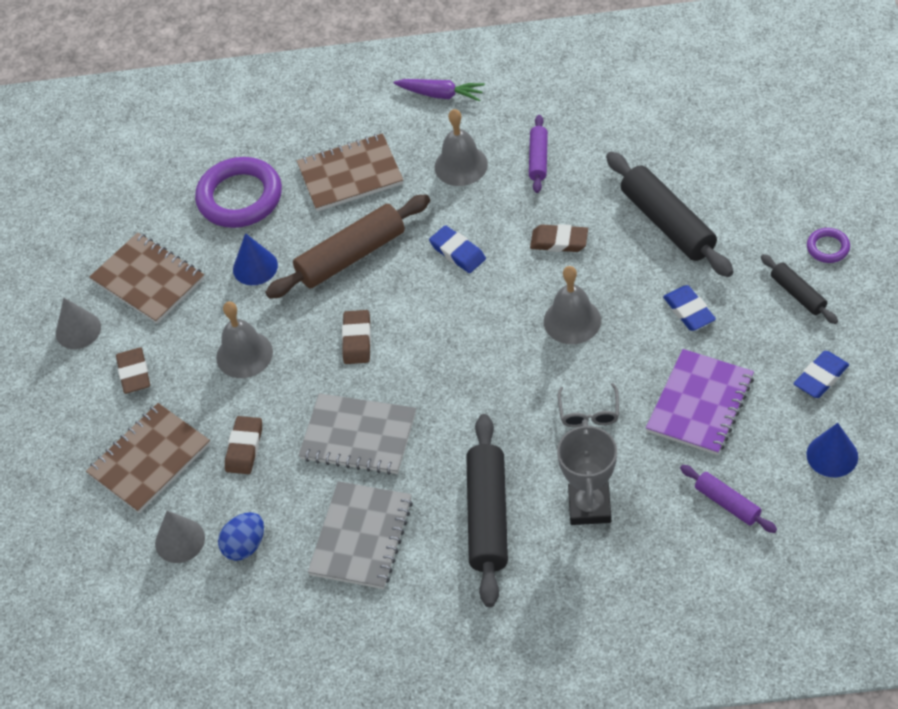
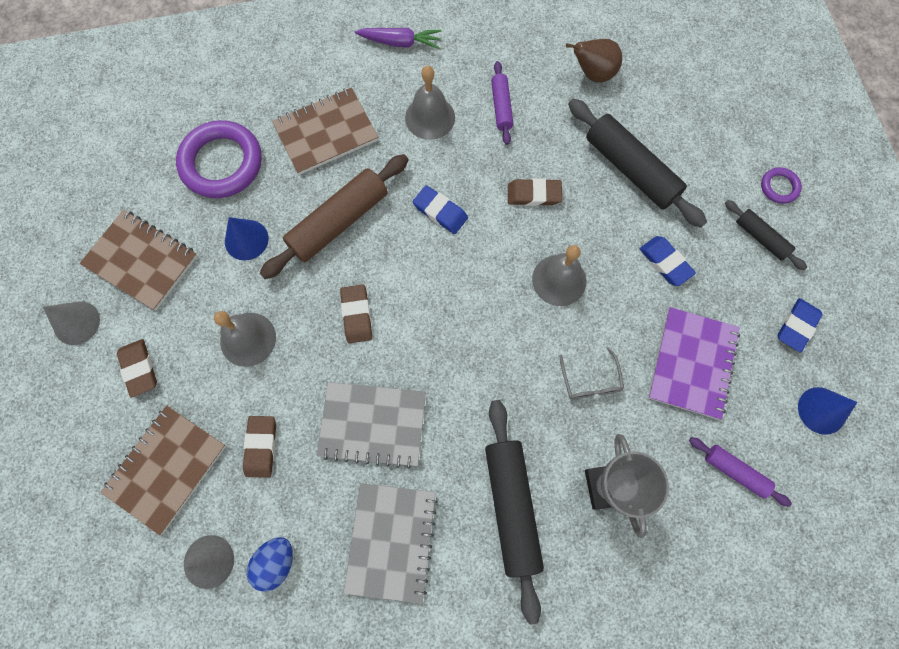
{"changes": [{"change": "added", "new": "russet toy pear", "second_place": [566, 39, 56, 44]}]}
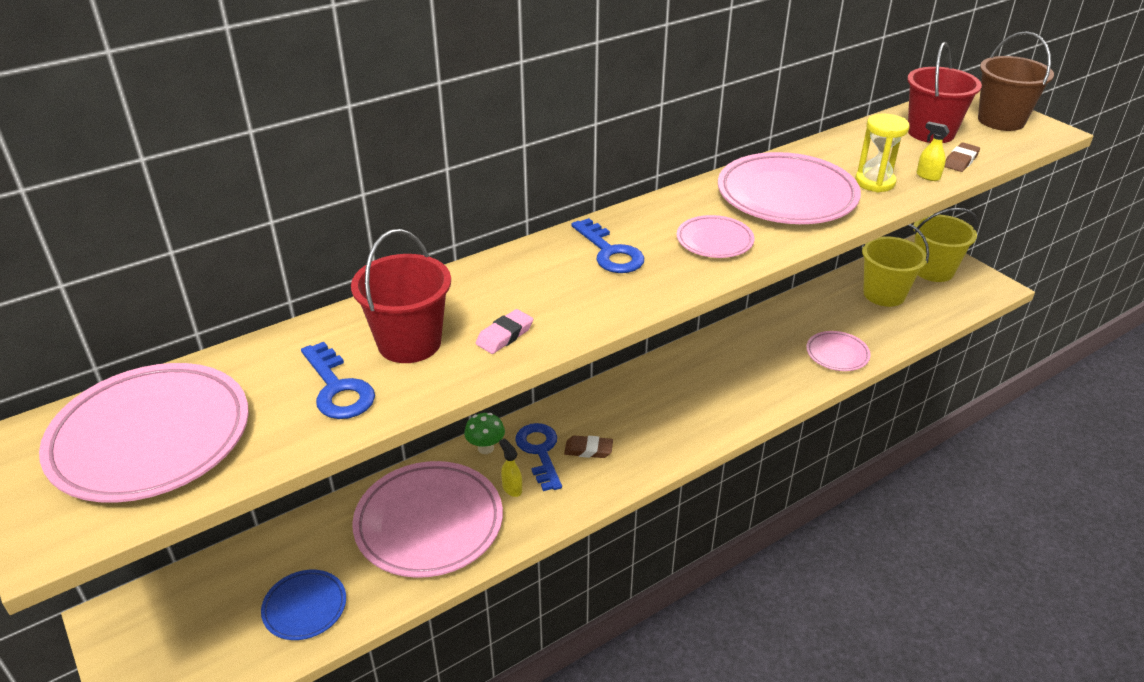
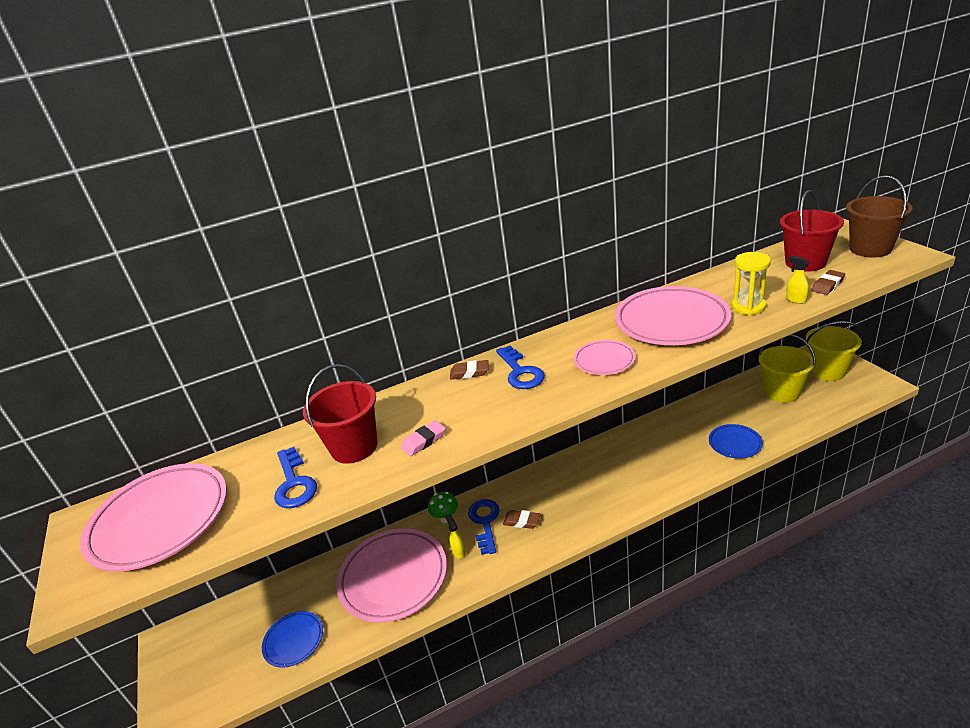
{"changes": [{"change": "recoloured", "old": "pink plate", "new": "royal blue plate", "first_place": [806, 331, 65, 40], "second_place": [709, 424, 54, 35]}, {"change": "added", "new": "russet pencil eraser", "second_place": [450, 360, 39, 20]}]}
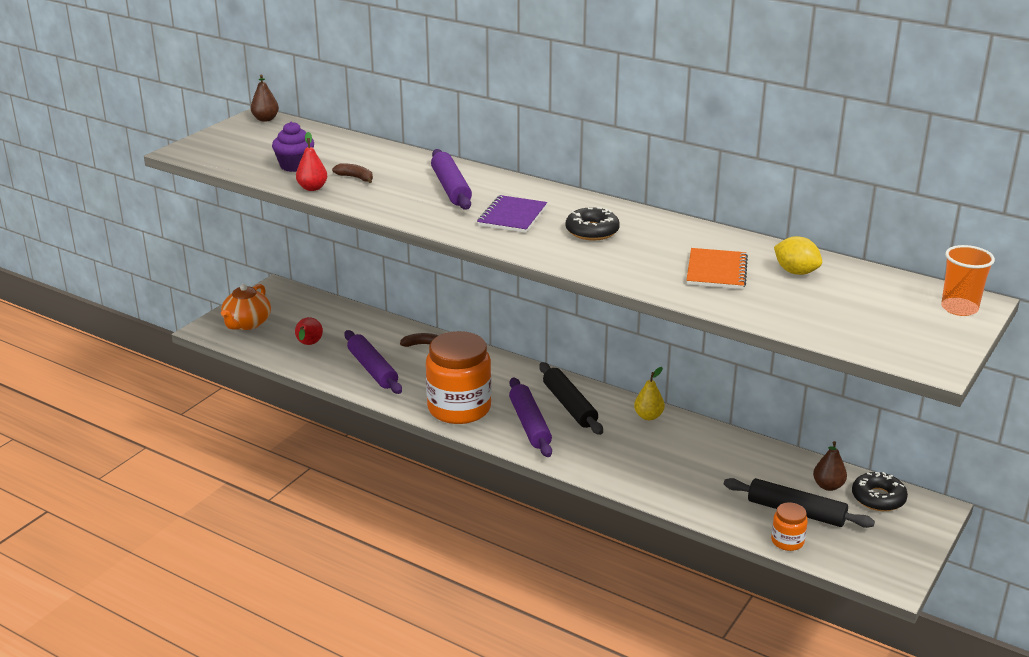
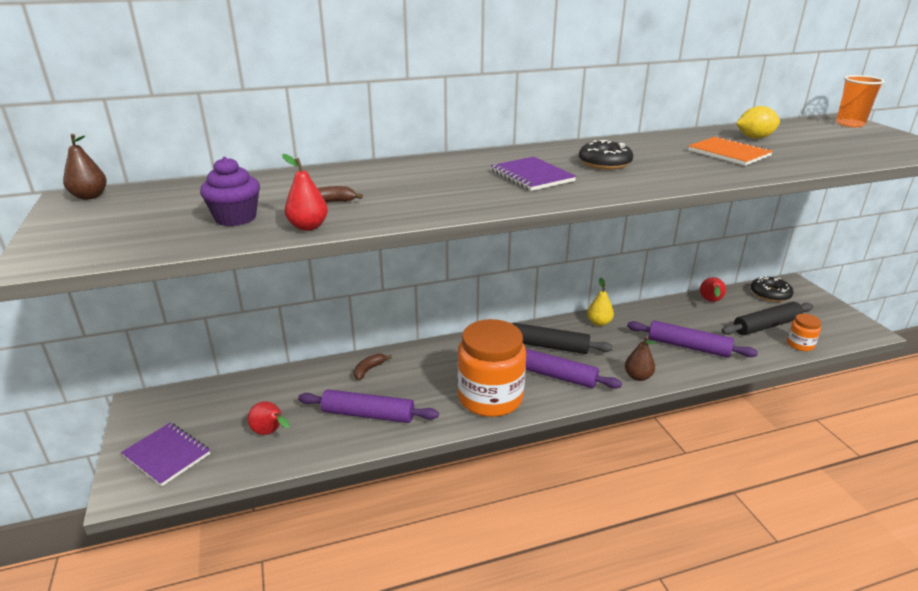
{"changes": [{"change": "moved", "old": "royal purple pastry roller", "first_place": [431, 149, 41, 61], "second_place": [627, 321, 131, 37]}, {"change": "replaced", "old": "orange-coloured china teapot", "new": "royal purple exercise book", "first_place": [221, 284, 50, 46], "second_place": [121, 423, 89, 63]}, {"change": "moved", "old": "russet toy pear", "first_place": [813, 441, 34, 50], "second_place": [625, 336, 31, 45]}, {"change": "added", "new": "crimson toy pear", "second_place": [700, 277, 26, 25]}]}
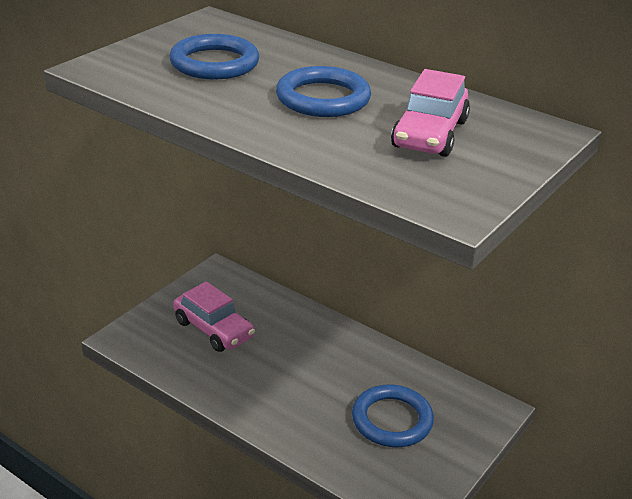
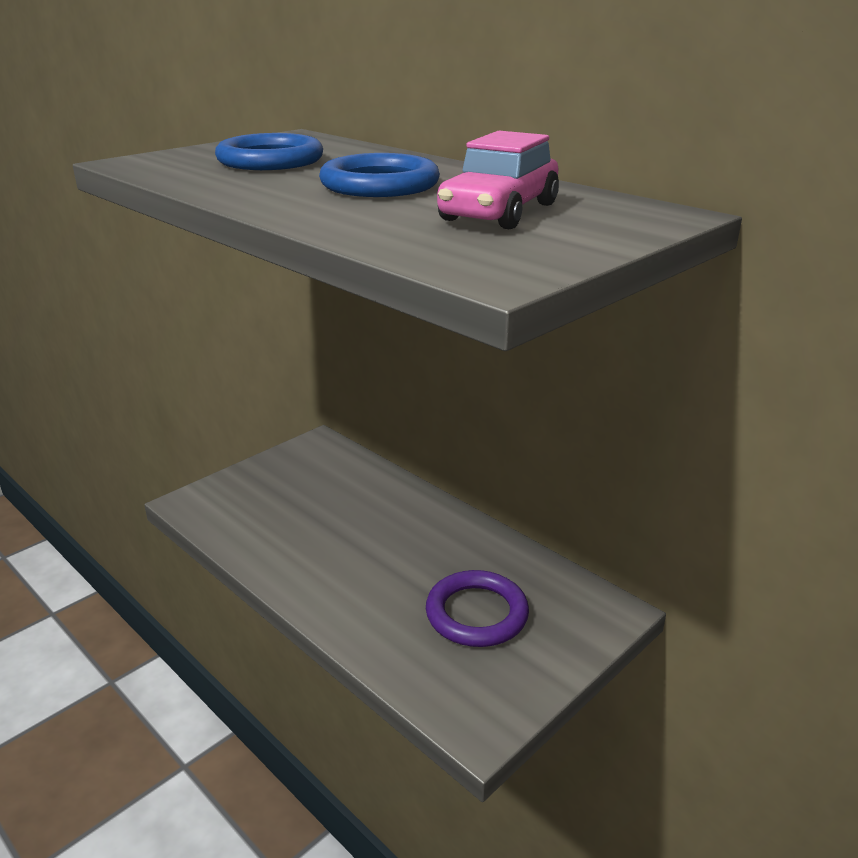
{"changes": [{"change": "removed", "old": "pink car", "first_place": [173, 282, 82, 70]}, {"change": "recoloured", "old": "royal blue ring", "new": "royal purple ring", "first_place": [352, 384, 82, 63], "second_place": [426, 570, 103, 77]}]}
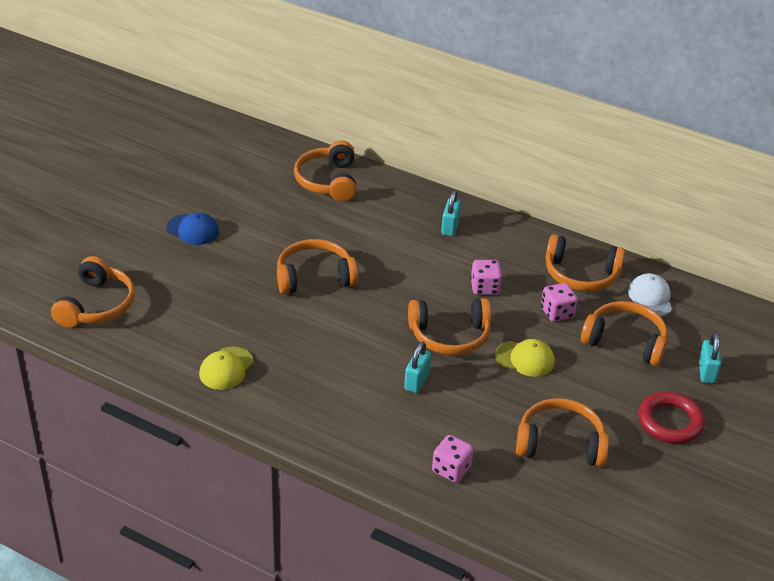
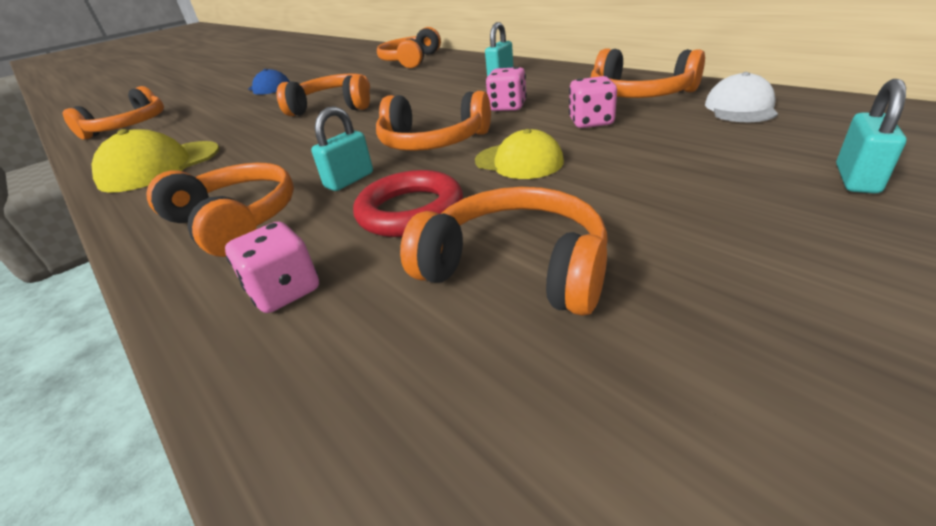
{"changes": [{"change": "moved", "old": "orange-coloured headphones", "first_place": [581, 301, 87, 65], "second_place": [146, 162, 148, 95]}, {"change": "resized", "old": "bright yellow baseball cap", "first_place": [199, 346, 55, 44], "second_place": [91, 129, 128, 64], "factor": 1.55}, {"change": "moved", "old": "crimson ring", "first_place": [638, 392, 67, 52], "second_place": [353, 170, 110, 67]}]}
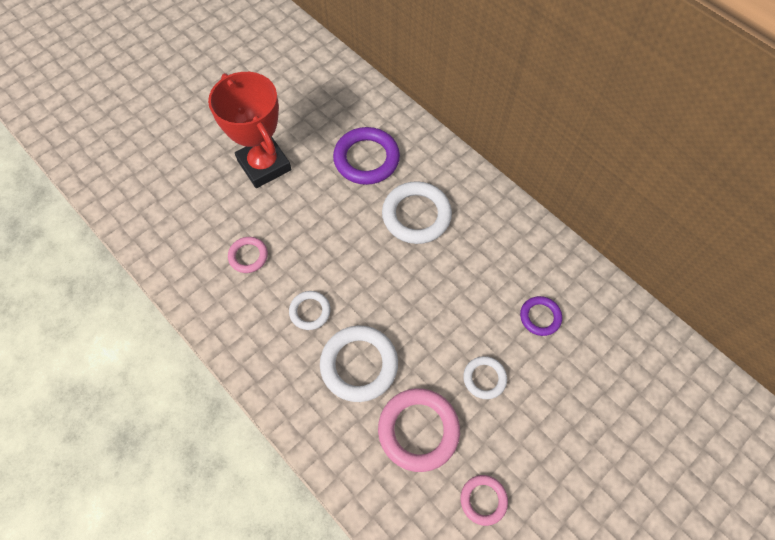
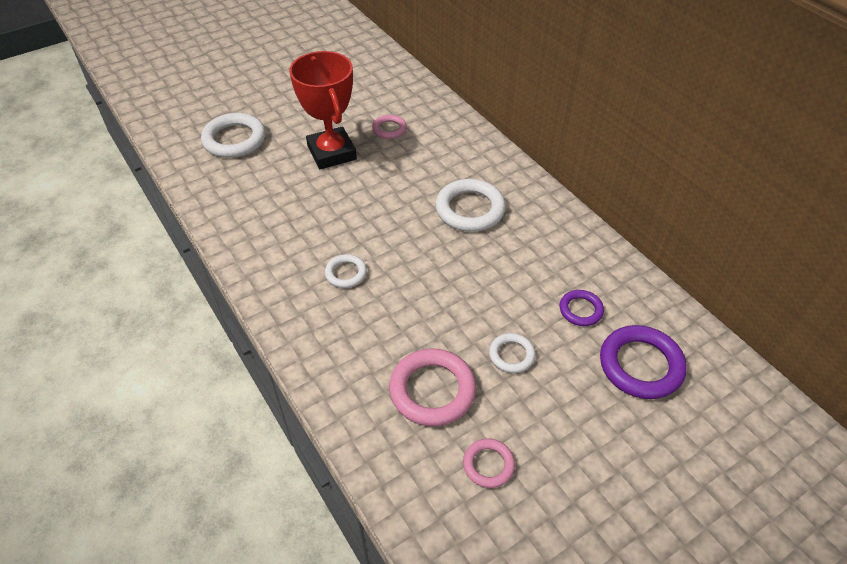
{"changes": [{"change": "moved", "old": "royal purple ring", "first_place": [333, 127, 67, 58], "second_place": [600, 325, 87, 74]}, {"change": "moved", "old": "pink ring", "first_place": [228, 237, 40, 36], "second_place": [372, 115, 35, 24]}, {"change": "moved", "old": "pure white ring", "first_place": [320, 326, 78, 76], "second_place": [201, 113, 65, 45]}]}
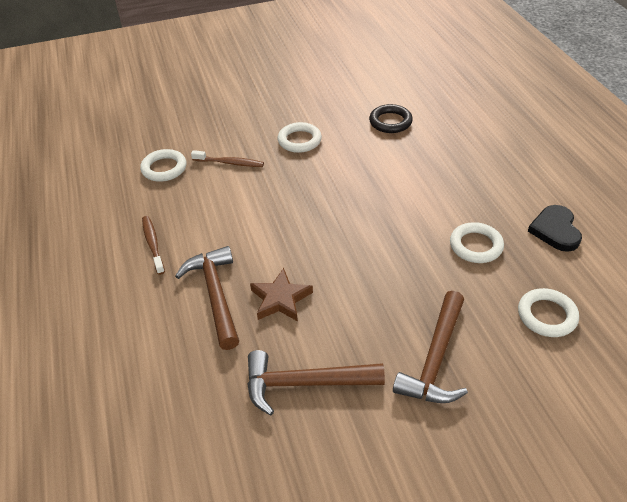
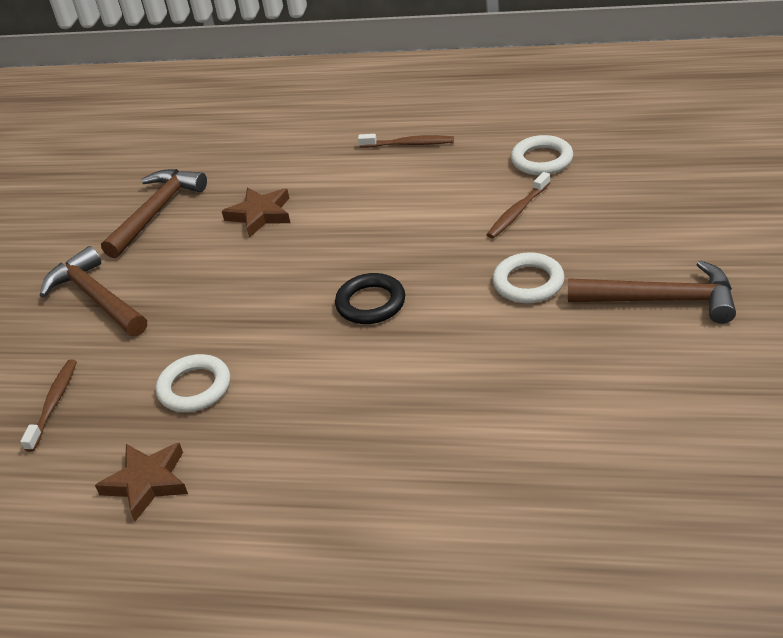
{"changes": [{"change": "moved", "old": "ebony ring", "first_place": [369, 104, 44, 29], "second_place": [335, 273, 70, 51]}, {"change": "replaced", "old": "ebony love heart", "new": "russet star", "first_place": [528, 205, 54, 47], "second_place": [95, 443, 93, 78]}, {"change": "moved", "old": "russet carpenter's hammer", "first_place": [175, 246, 64, 104], "second_place": [568, 260, 168, 64]}, {"change": "replaced", "old": "pure white ring", "new": "russet toothbrush", "first_place": [518, 288, 61, 49], "second_place": [21, 359, 56, 93]}]}
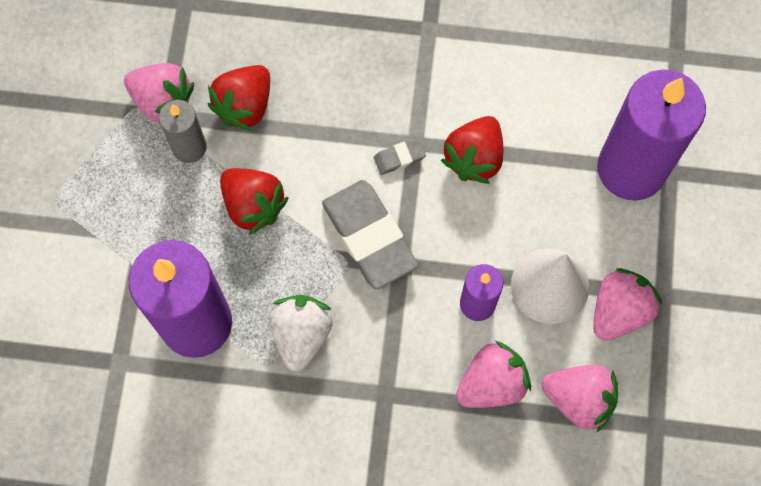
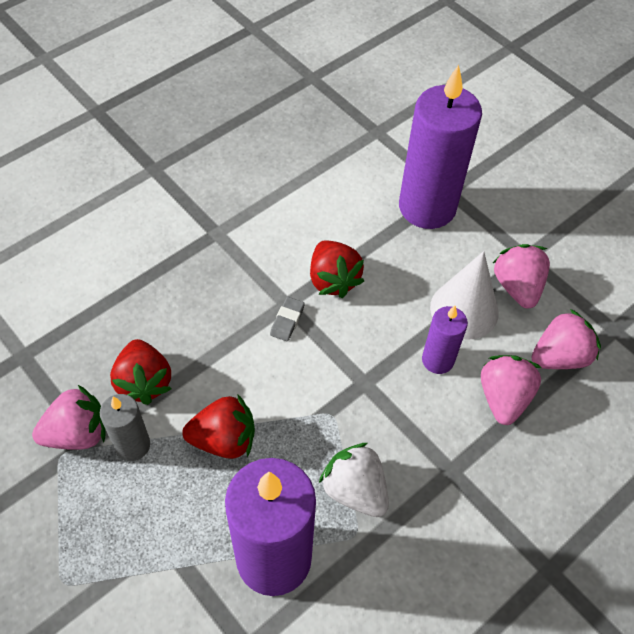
{"changes": [{"change": "removed", "old": "grey pencil eraser", "first_place": [322, 180, 96, 110]}]}
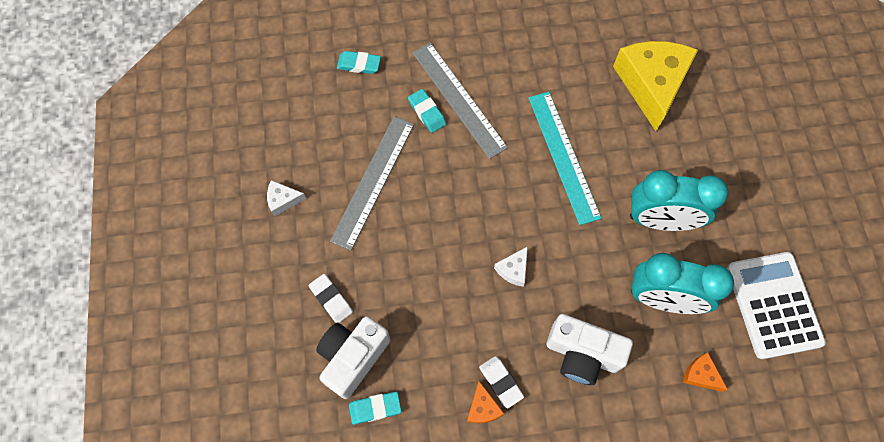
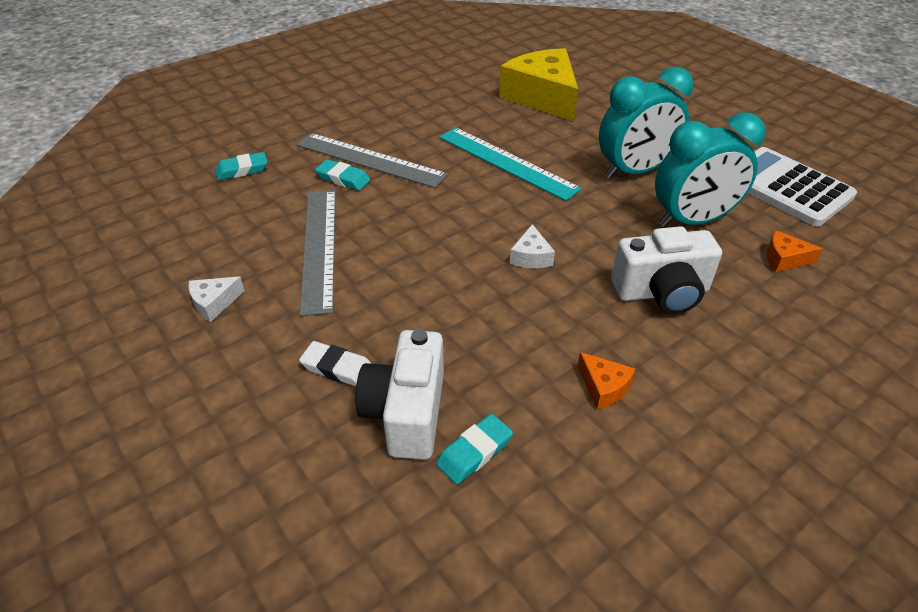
{"changes": [{"change": "removed", "old": "pure white pencil eraser", "first_place": [479, 356, 45, 52]}]}
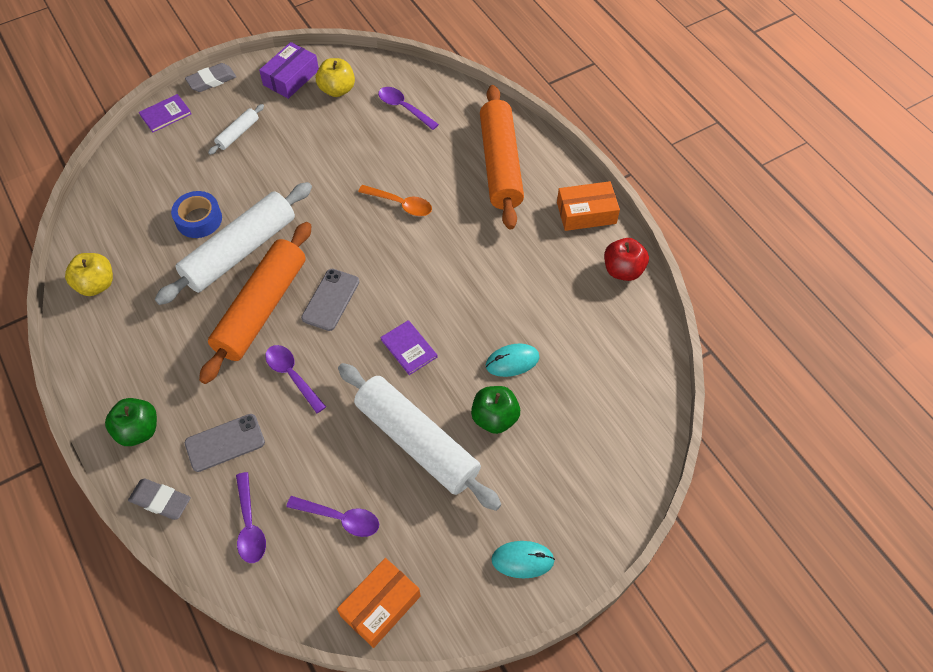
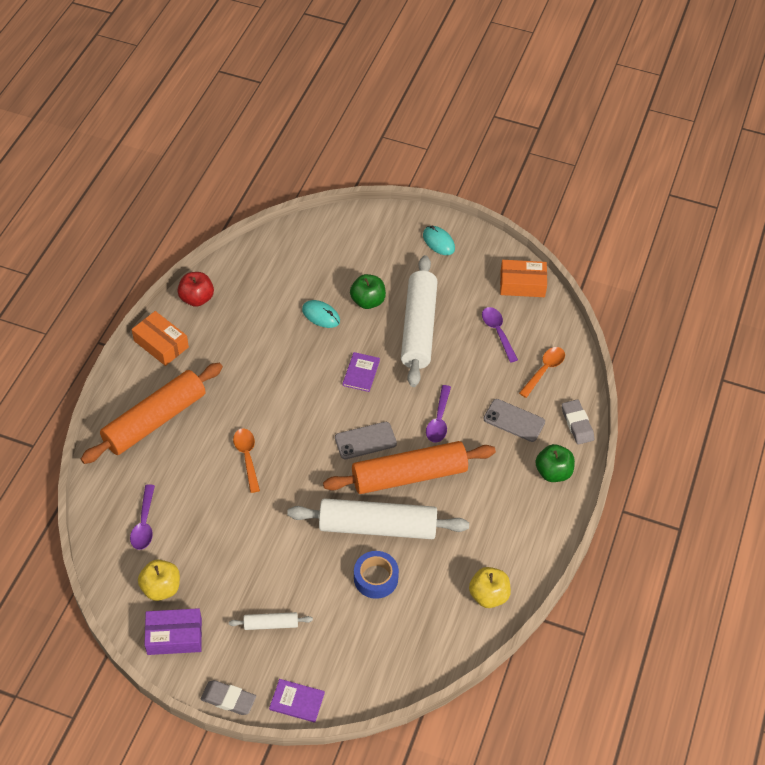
{"changes": [{"change": "recoloured", "old": "royal purple teaspoon", "new": "orange-coloured teaspoon", "first_place": [236, 472, 30, 91], "second_place": [519, 347, 46, 51]}]}
